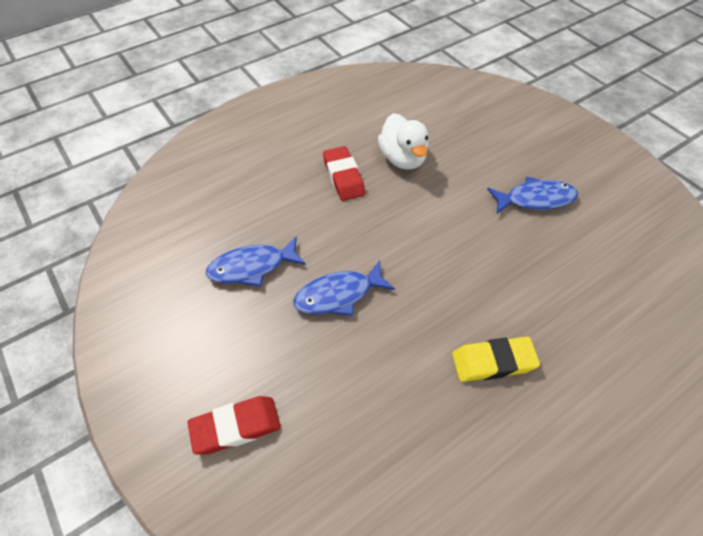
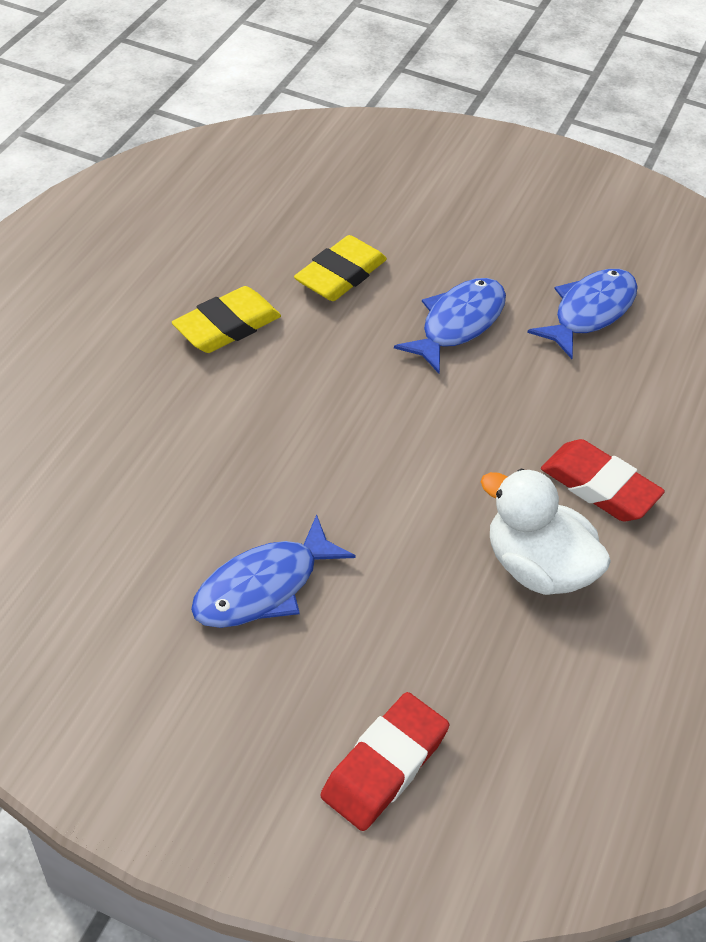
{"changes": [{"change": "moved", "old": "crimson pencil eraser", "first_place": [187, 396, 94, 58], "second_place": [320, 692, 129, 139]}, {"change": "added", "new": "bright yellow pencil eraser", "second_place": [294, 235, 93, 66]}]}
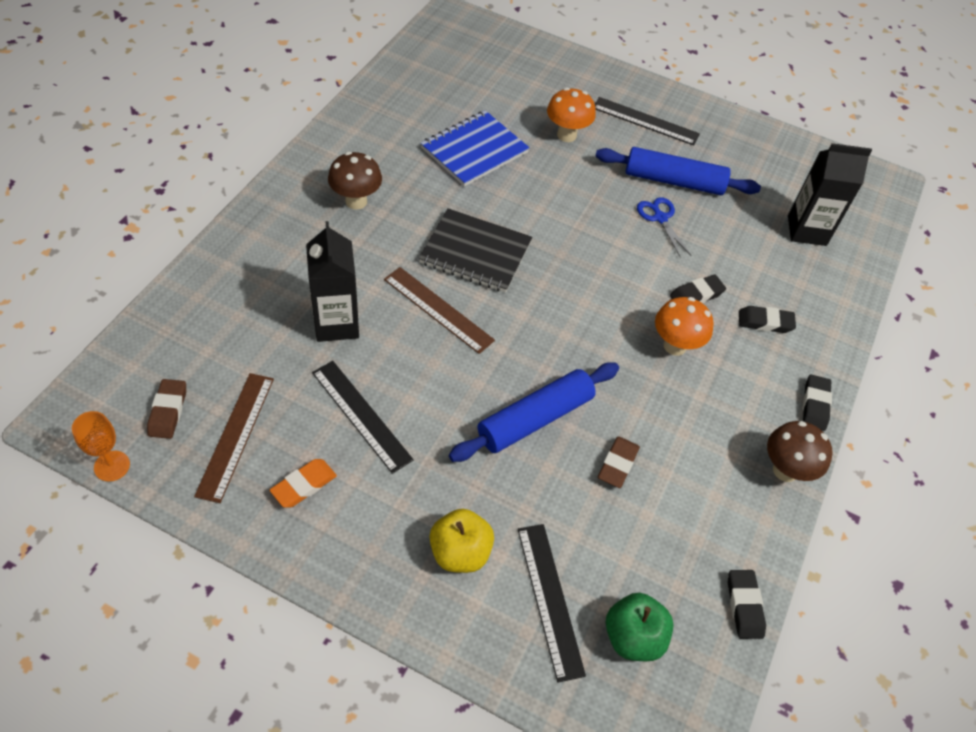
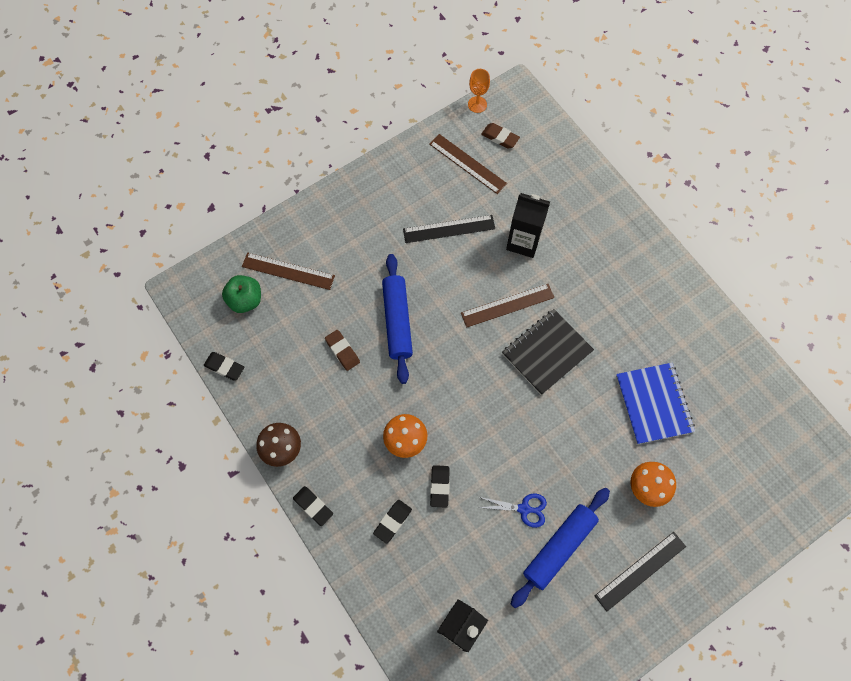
{"changes": [{"change": "removed", "old": "russet mushroom", "first_place": [328, 152, 54, 58]}, {"change": "removed", "old": "orange-coloured pencil eraser", "first_place": [270, 459, 67, 49]}, {"change": "removed", "old": "bright yellow apple", "first_place": [429, 509, 65, 64]}, {"change": "recoloured", "old": "ebony ruler", "new": "russet ruler", "first_place": [518, 524, 68, 159], "second_place": [242, 252, 93, 38]}]}
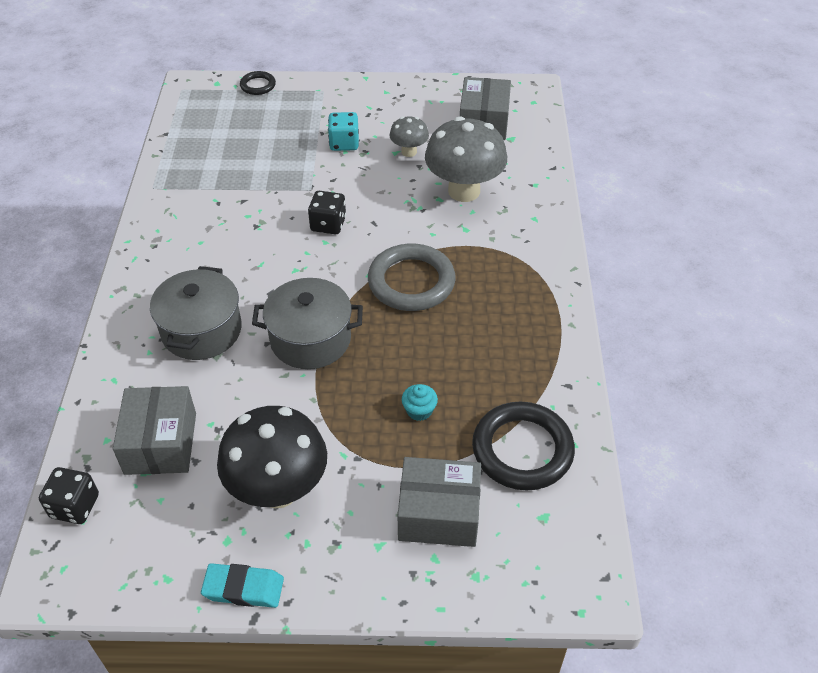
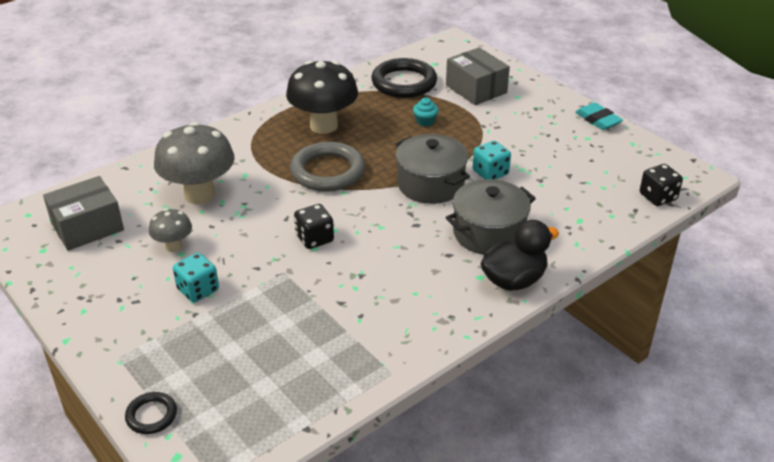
{"changes": [{"change": "removed", "old": "grey box", "first_place": [113, 386, 83, 89]}, {"change": "moved", "old": "ebony mushroom", "first_place": [217, 406, 110, 102], "second_place": [286, 61, 72, 73]}, {"change": "added", "new": "turquoise dice", "second_place": [473, 141, 38, 39]}, {"change": "added", "new": "ebony duck", "second_place": [481, 220, 78, 71]}]}
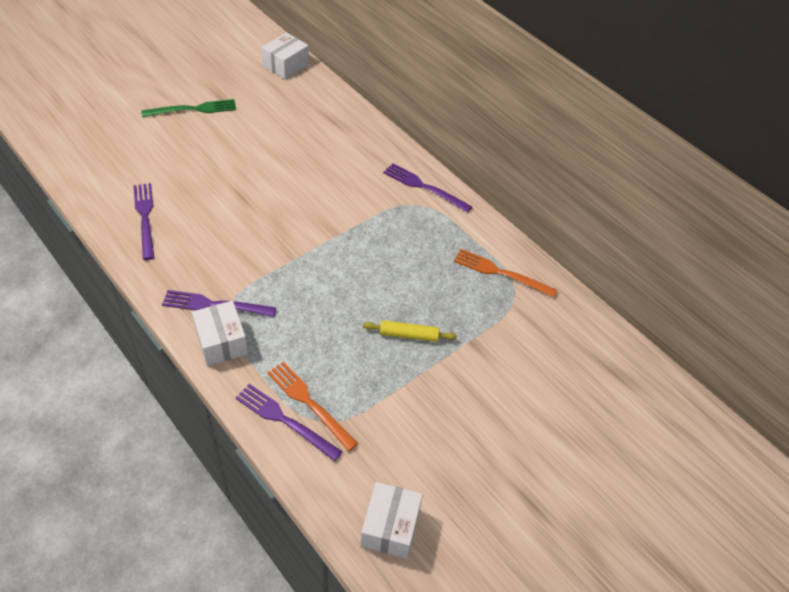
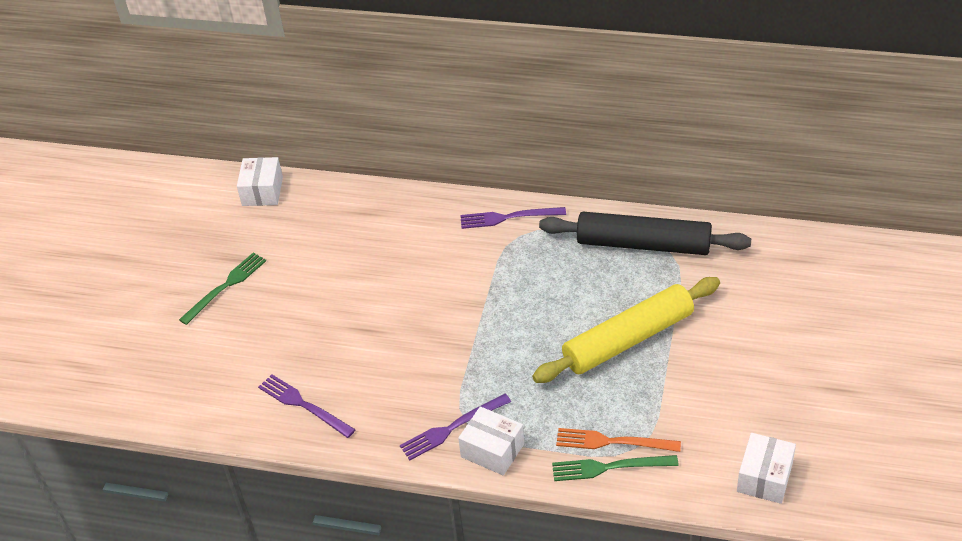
{"changes": [{"change": "replaced", "old": "orange-coloured dinner fork", "new": "ebony pastry roller", "first_place": [454, 249, 103, 49], "second_place": [539, 212, 212, 43]}, {"change": "resized", "old": "bright yellow pastry roller", "first_place": [363, 320, 94, 22], "second_place": [532, 277, 188, 106], "factor": 2.34}, {"change": "recoloured", "old": "royal purple dinner fork", "new": "emerald dinner fork", "first_place": [235, 384, 108, 77], "second_place": [552, 455, 127, 26]}, {"change": "turned", "old": "pure white box", "first_place": [361, 482, 62, 77], "second_place": [737, 433, 59, 71], "degrees": 45}]}
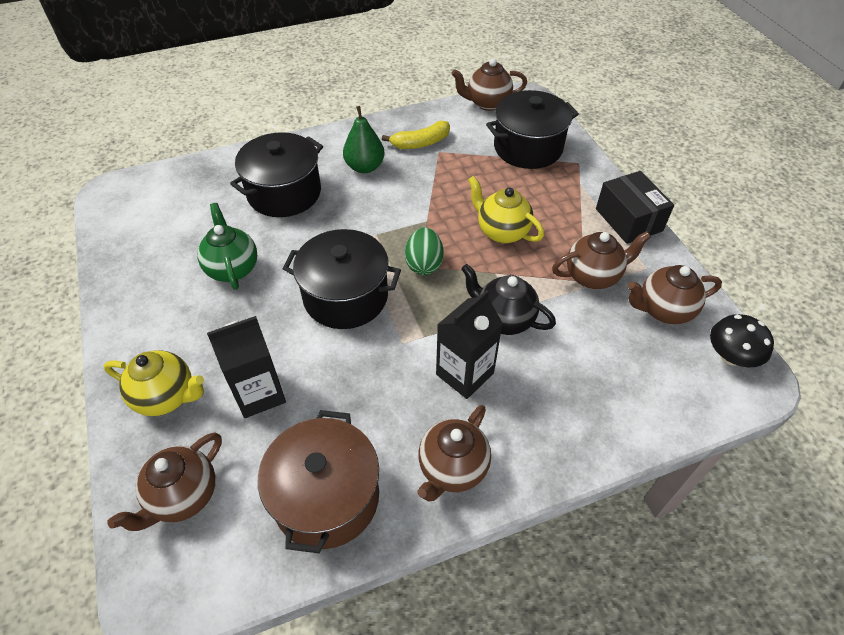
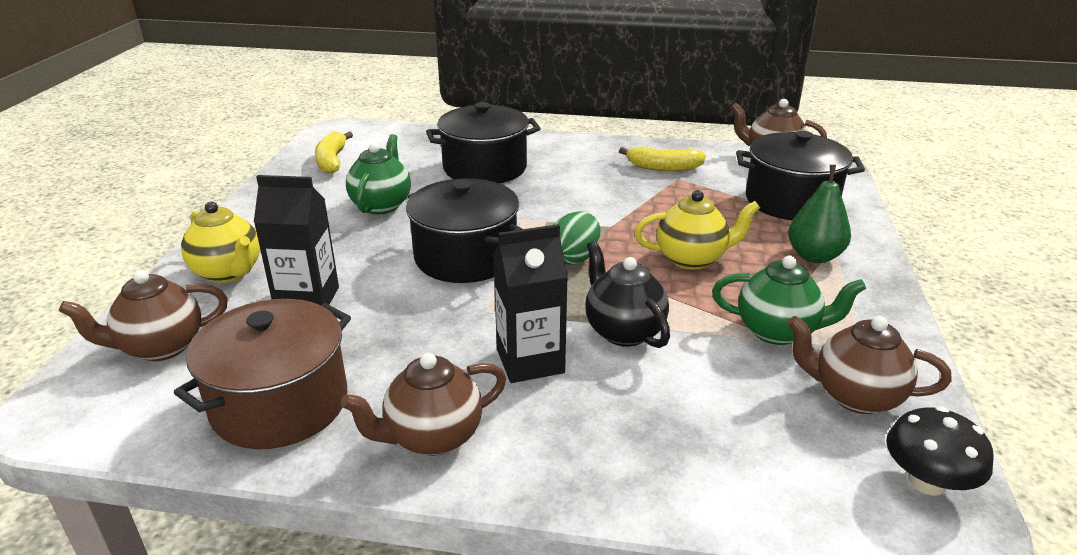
{"changes": [{"change": "moved", "old": "emerald toy pear", "first_place": [343, 106, 41, 67], "second_place": [788, 165, 63, 98]}, {"change": "removed", "old": "ebony box", "first_place": [596, 171, 78, 73]}, {"change": "turned", "old": "bright yellow china teapot", "first_place": [468, 176, 76, 68], "second_place": [634, 190, 126, 80], "degrees": 105}, {"change": "recoloured", "old": "russet china teapot", "new": "emerald china teapot", "first_place": [552, 231, 99, 58], "second_place": [712, 256, 154, 89]}, {"change": "added", "new": "bright yellow toy banana", "second_place": [315, 132, 38, 42]}]}
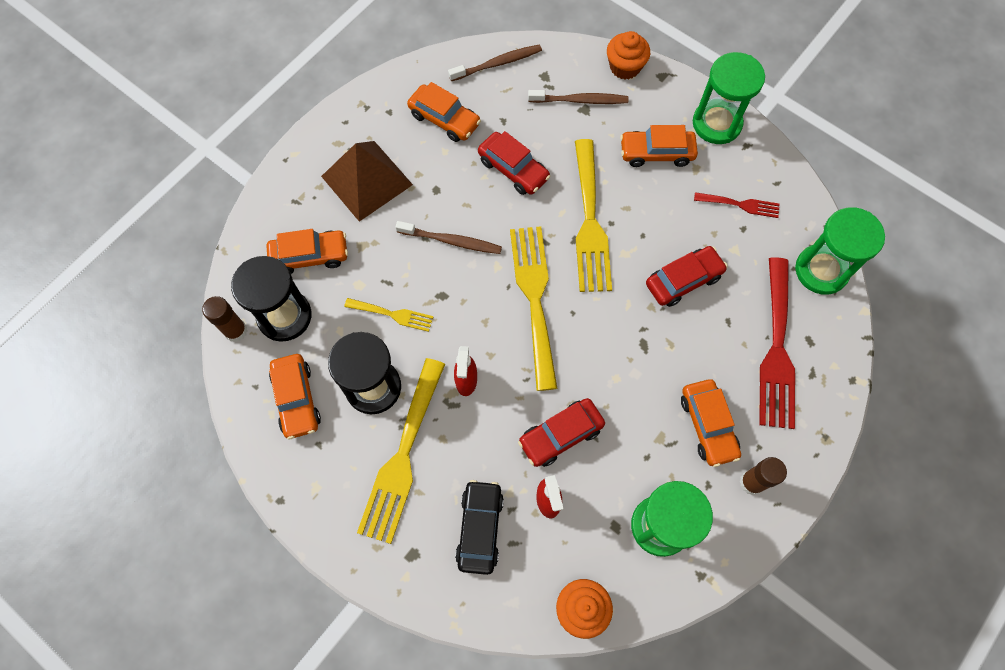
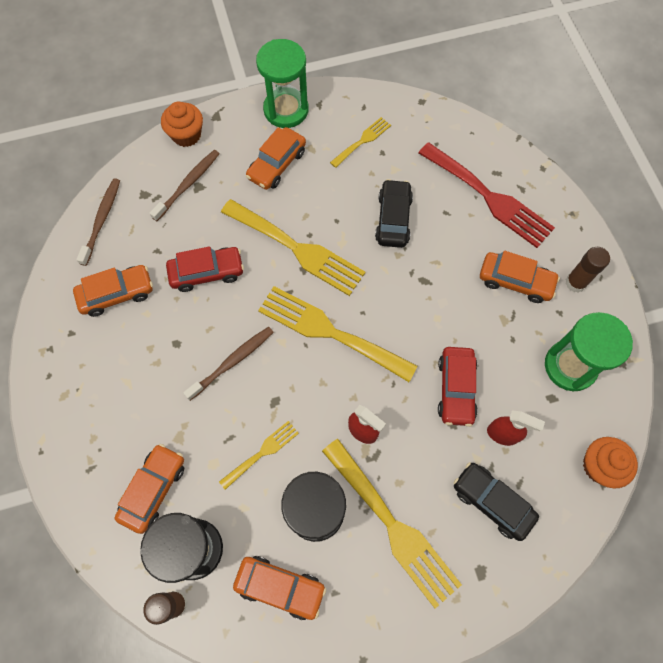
{"changes": [{"change": "removed", "old": "russet pyramid shape", "first_place": [321, 141, 92, 81]}, {"change": "recoloured", "old": "crimson dinner fork", "new": "bright yellow dinner fork", "first_place": [694, 192, 86, 26], "second_place": [330, 117, 61, 51]}, {"change": "removed", "old": "emerald sandglass", "first_place": [795, 207, 90, 88]}, {"change": "recoloured", "old": "crimson car", "new": "ebony car", "first_place": [646, 246, 82, 61], "second_place": [375, 179, 38, 69]}]}
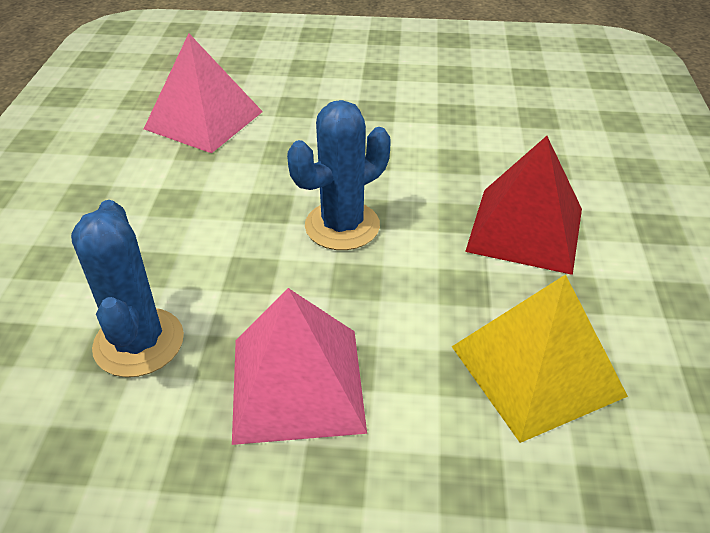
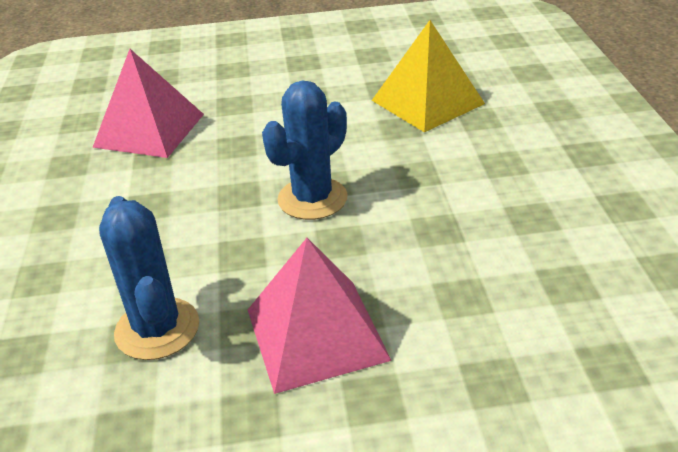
{"changes": [{"change": "removed", "old": "crimson pyramid shape", "first_place": [465, 136, 117, 139]}, {"change": "moved", "old": "bright yellow pyramid shape", "first_place": [452, 274, 176, 169], "second_place": [372, 20, 113, 112]}]}
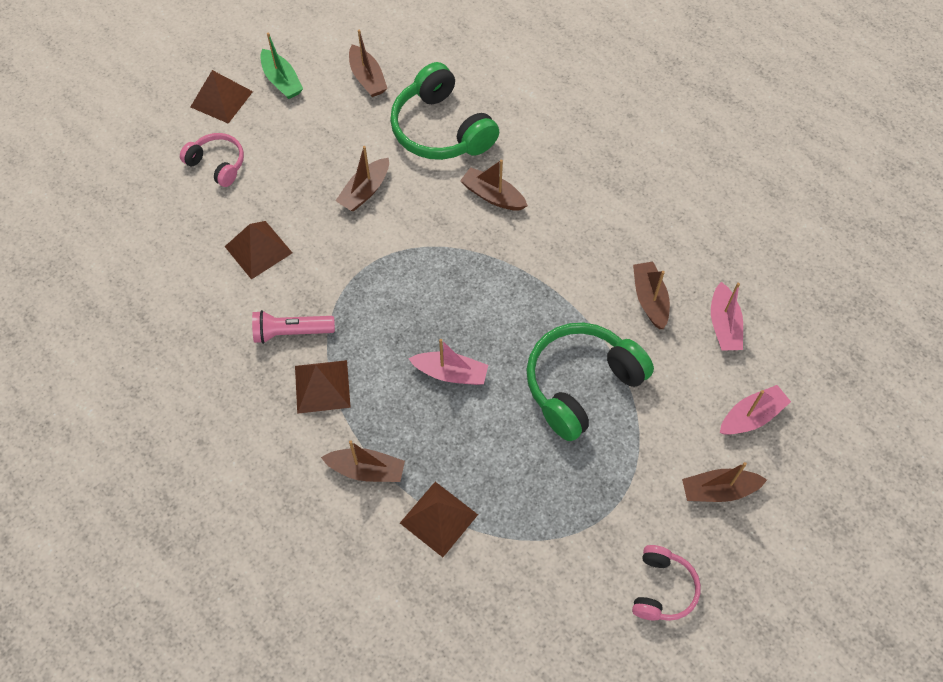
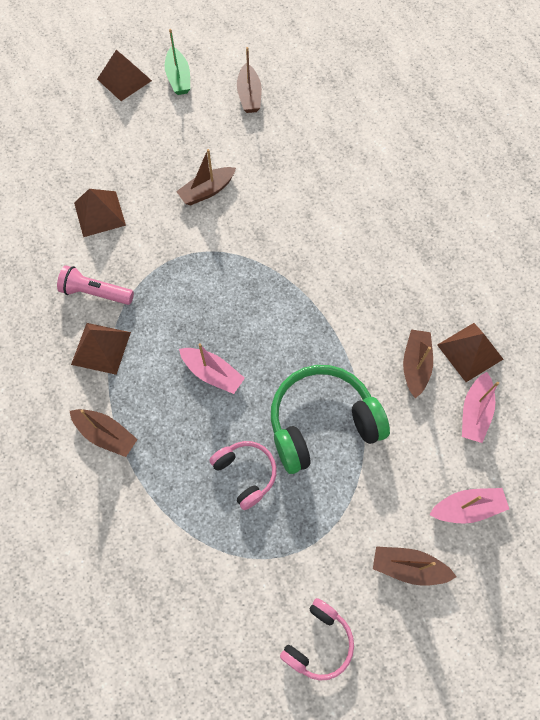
{"changes": [{"change": "removed", "old": "emerald headphones", "first_place": [390, 62, 109, 98]}, {"change": "moved", "old": "pink headphones", "first_place": [180, 133, 64, 54], "second_place": [209, 441, 68, 69]}, {"change": "removed", "old": "russet boat", "first_place": [460, 159, 68, 51]}, {"change": "moved", "old": "russet pyramid shape", "first_place": [400, 482, 78, 75], "second_place": [437, 323, 66, 59]}]}
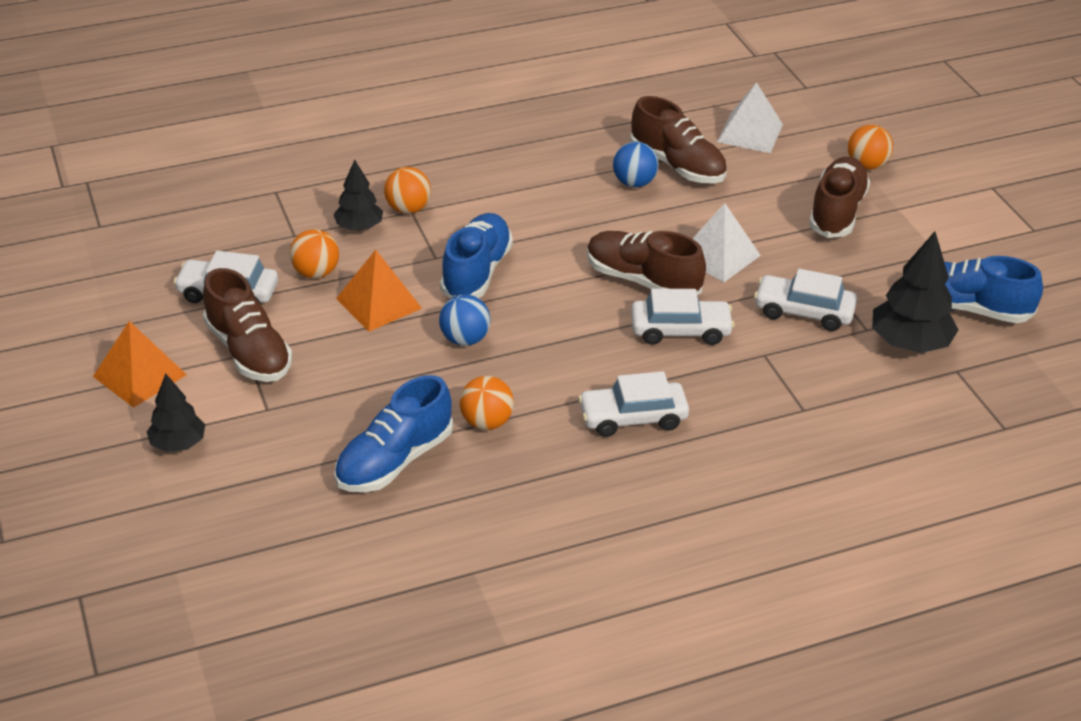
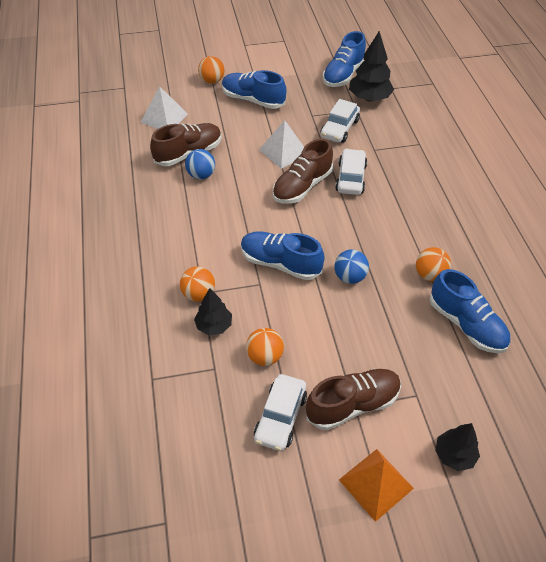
{"changes": [{"change": "recoloured", "old": "russet lace-up shoe", "new": "royal blue lace-up shoe", "first_place": [809, 157, 61, 81], "second_place": [222, 70, 64, 39]}, {"change": "removed", "old": "orange-coloured pyramid shape", "first_place": [336, 250, 86, 82]}, {"change": "removed", "old": "pure white car", "first_place": [578, 371, 111, 66]}]}
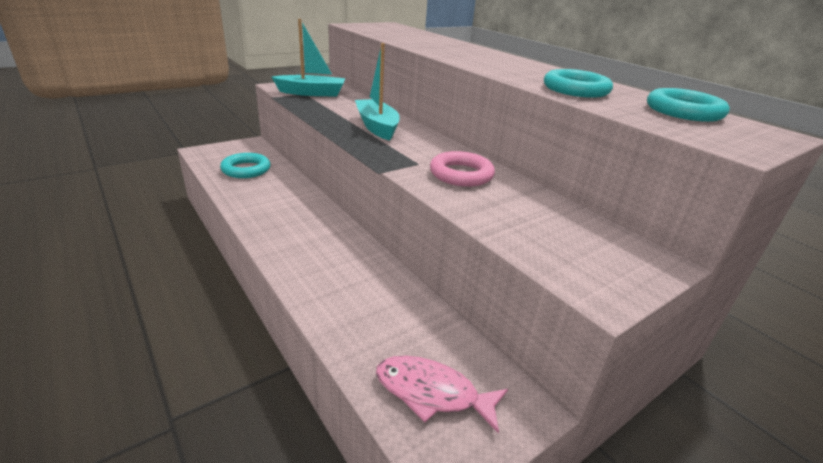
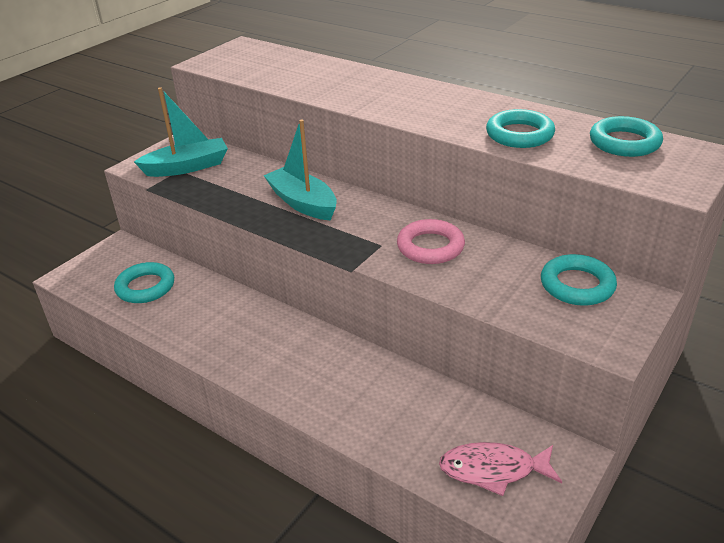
{"changes": [{"change": "added", "new": "turquoise ring", "second_place": [541, 254, 76, 52]}]}
